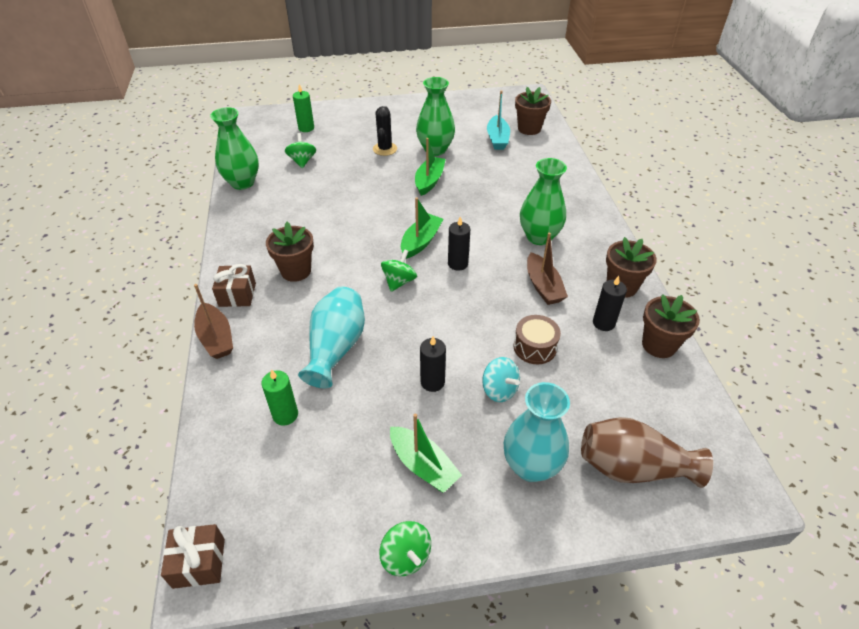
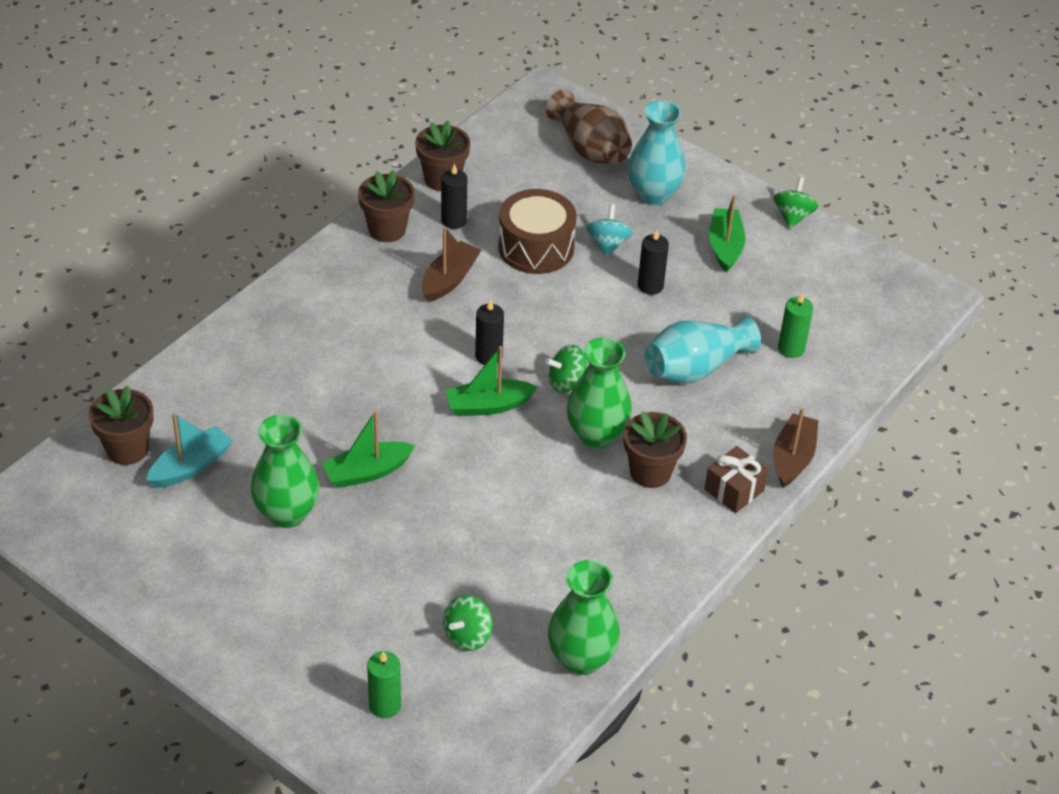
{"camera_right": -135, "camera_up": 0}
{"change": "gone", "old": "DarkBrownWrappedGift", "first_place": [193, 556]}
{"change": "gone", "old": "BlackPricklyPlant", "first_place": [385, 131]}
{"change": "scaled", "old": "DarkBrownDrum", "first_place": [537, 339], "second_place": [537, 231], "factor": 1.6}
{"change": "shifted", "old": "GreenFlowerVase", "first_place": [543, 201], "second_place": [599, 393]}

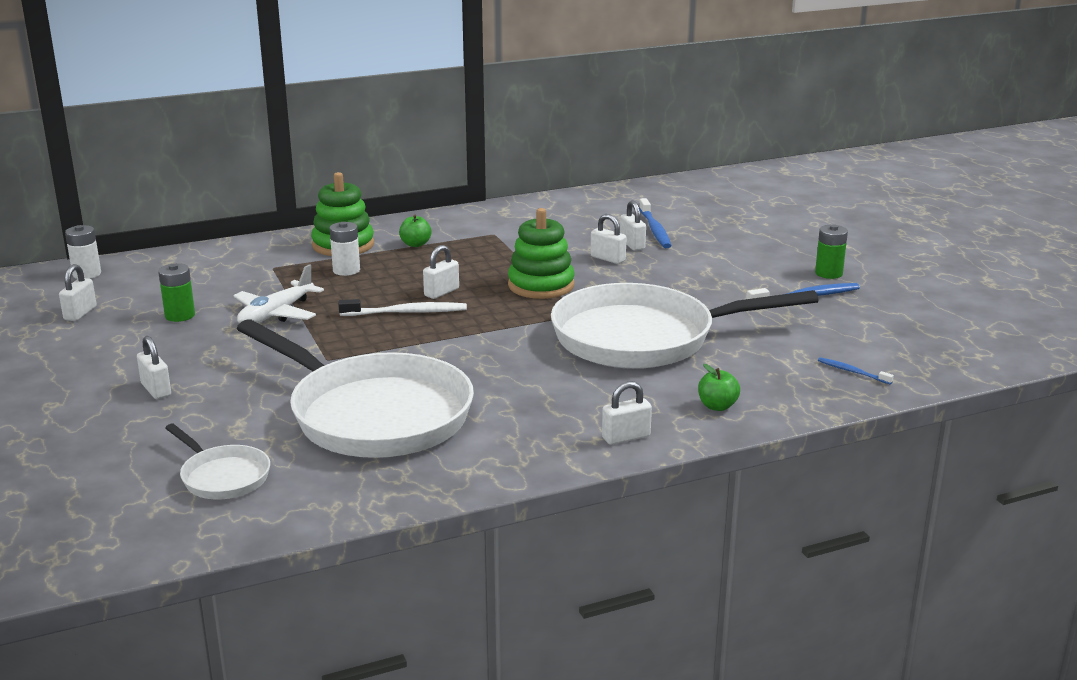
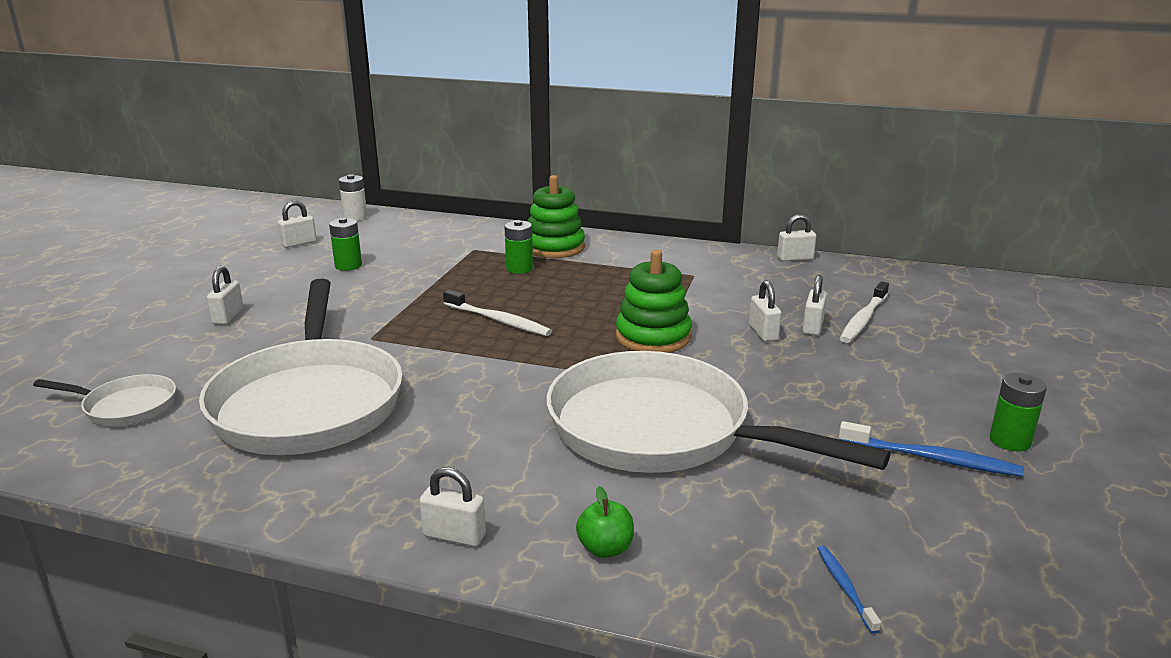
{"camera_right": 40, "camera_up": 0}
{"change": "rotated", "old": "PureWhitePan", "first_place": [217, 461], "second_place": [104, 400], "degrees": -75}
{"change": "gone", "old": "PureWhiteAeroplane", "first_place": [278, 294]}
{"change": "repainted", "old": "PureWhiteBattery", "new": "GreenBattery", "first_place": [345, 249], "second_place": [518, 247]}
{"change": "gone", "old": "GreenApple", "first_place": [415, 231]}
{"change": "shifted", "old": "PureWhitePadlock", "first_place": [441, 272], "second_place": [797, 237]}
{"change": "repainted", "old": "CobaltToothBrush", "new": "PureWhiteToothBrush", "first_place": [655, 223], "second_place": [864, 312]}

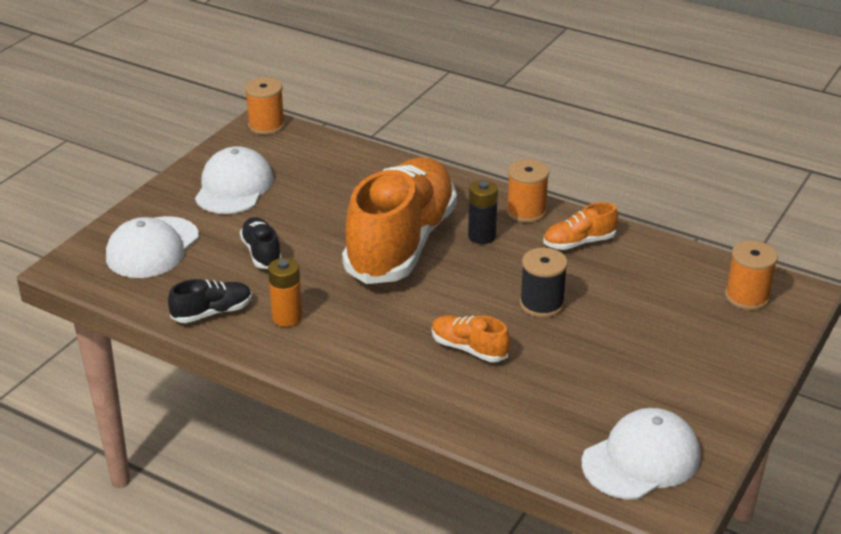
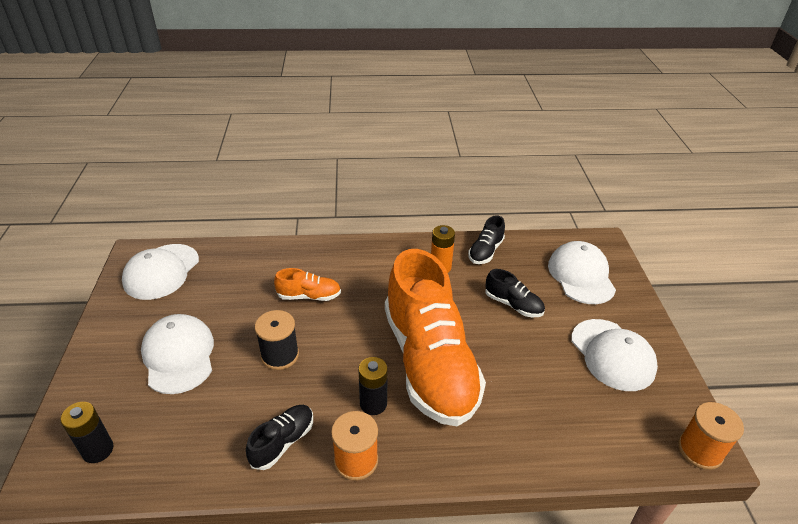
{"camera_right": 145, "camera_up": 5}
{"change": "repainted", "old": "BrightOrangeShoe", "new": "BlackShoe", "first_place": [580, 226], "second_place": [279, 437]}
{"change": "swapped", "old": "BrightOrangeBobbin", "new": "BlackBattery", "first_place": [751, 275], "second_place": [86, 432]}
{"change": "new", "new": "PureWhitePeakedCap", "second_place": [177, 354]}

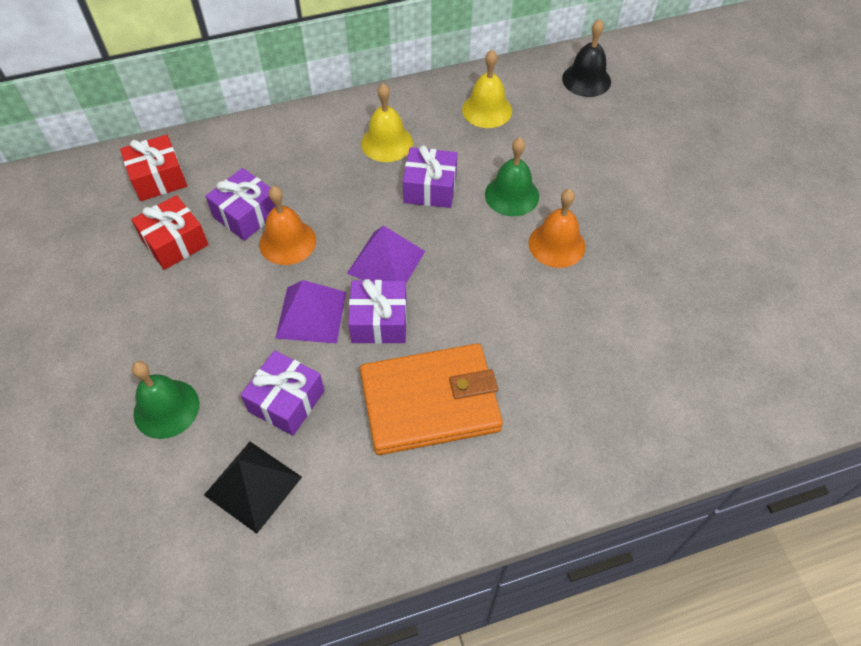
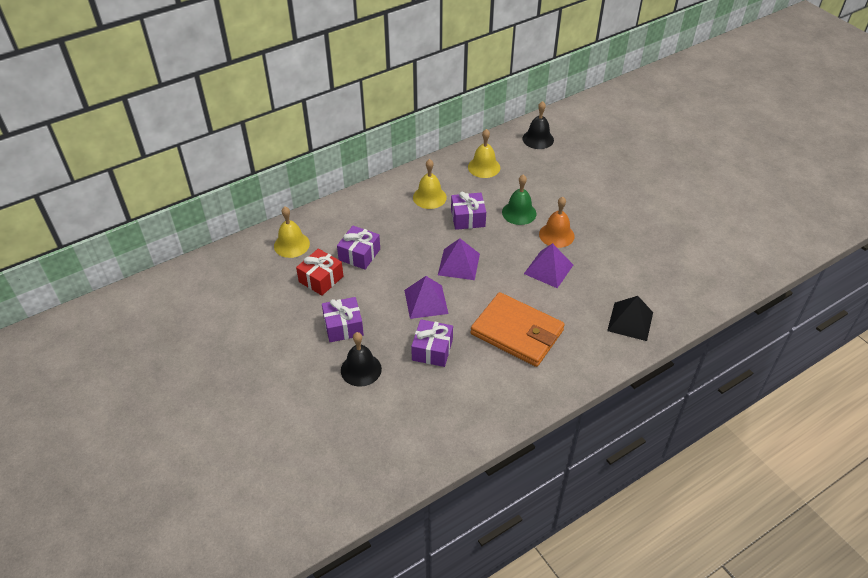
{"camera_right": -15, "camera_up": -10}
{"change": "swapped", "old": "CrimsonWrappedGift", "new": "YellowBell", "first_place": [153, 168], "second_place": [292, 232]}
{"change": "repainted", "old": "GreenBell", "new": "BlackBell", "first_place": [165, 400], "second_place": [361, 359]}
{"change": "shifted", "old": "BlackSolidPyramid", "first_place": [253, 488], "second_place": [630, 318]}
{"change": "gone", "old": "BrightOrangeBell", "first_place": [287, 225]}
{"change": "shifted", "old": "VioletWrappedGift", "first_place": [377, 311], "second_place": [343, 319]}
{"change": "rotated", "old": "BrightOrangeCardWallet", "first_place": [431, 399], "second_place": [518, 329], "degrees": 60}
{"change": "new", "new": "VioletSolidPyramid", "second_place": [548, 265]}

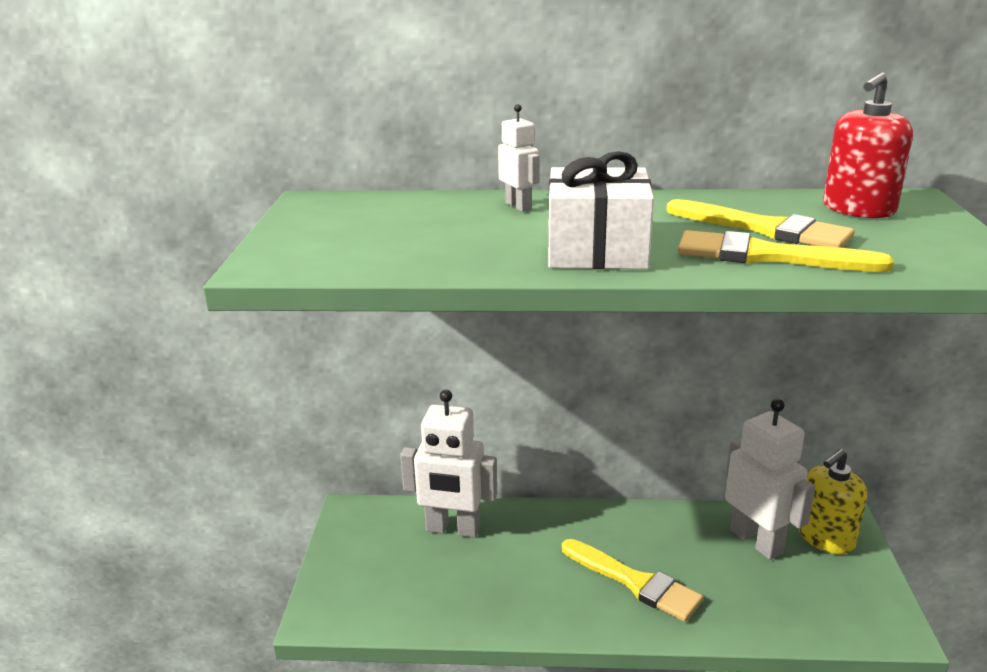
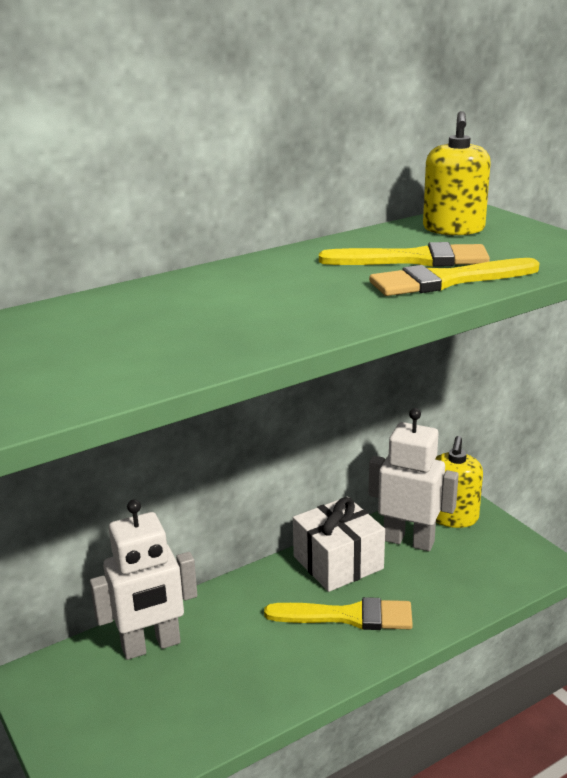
{"camera_right": -35, "camera_up": 0}
{"change": "gone", "old": "PureWhiteToyRobot", "first_place": [518, 158]}
{"change": "shifted", "old": "PureWhiteWrappedGift", "first_place": [601, 210], "second_place": [339, 544]}
{"change": "repainted", "old": "CrimsonSoapPump", "new": "YellowSoapPump", "first_place": [868, 145], "second_place": [457, 173]}

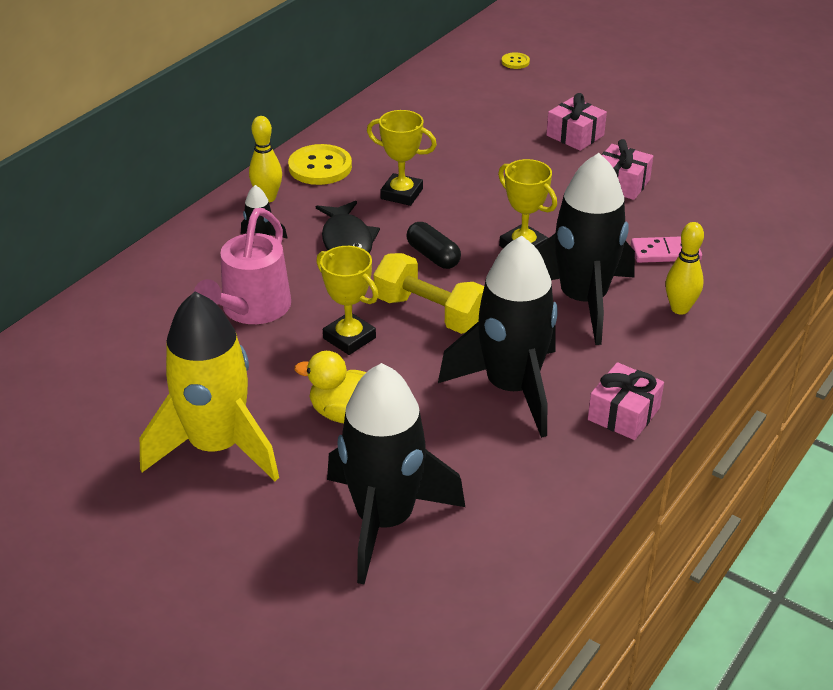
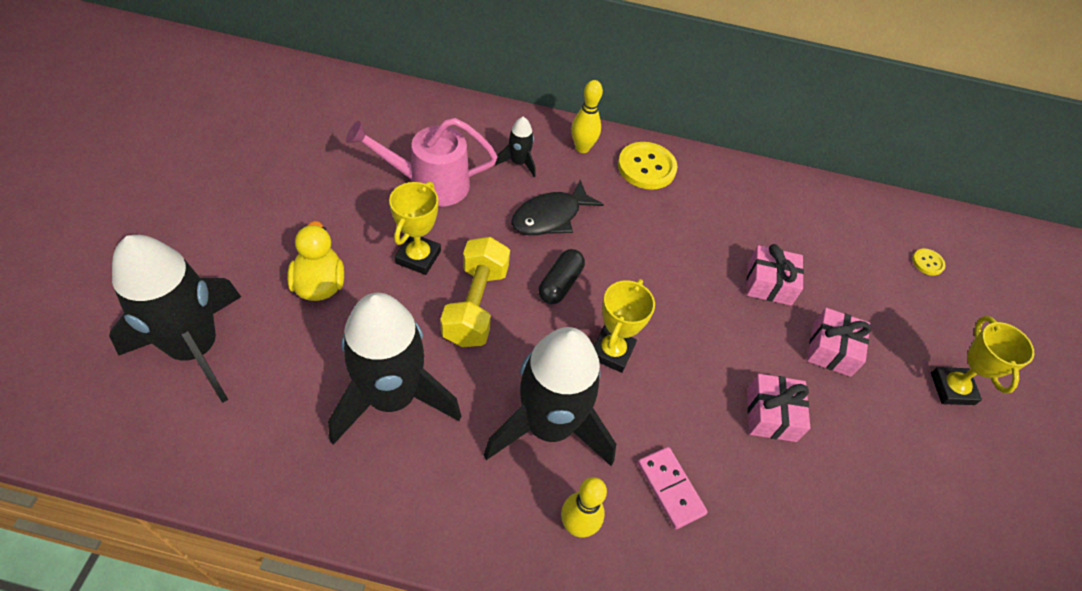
{"camera_right": 60, "camera_up": 15}
{"change": "gone", "old": "YellowSpaceship", "first_place": [209, 386]}
{"change": "shifted", "old": "YellowPrizeCup", "first_place": [402, 158], "second_place": [982, 360]}
{"change": "shifted", "old": "RosePinkWrappedGift", "first_place": [626, 401], "second_place": [775, 274]}

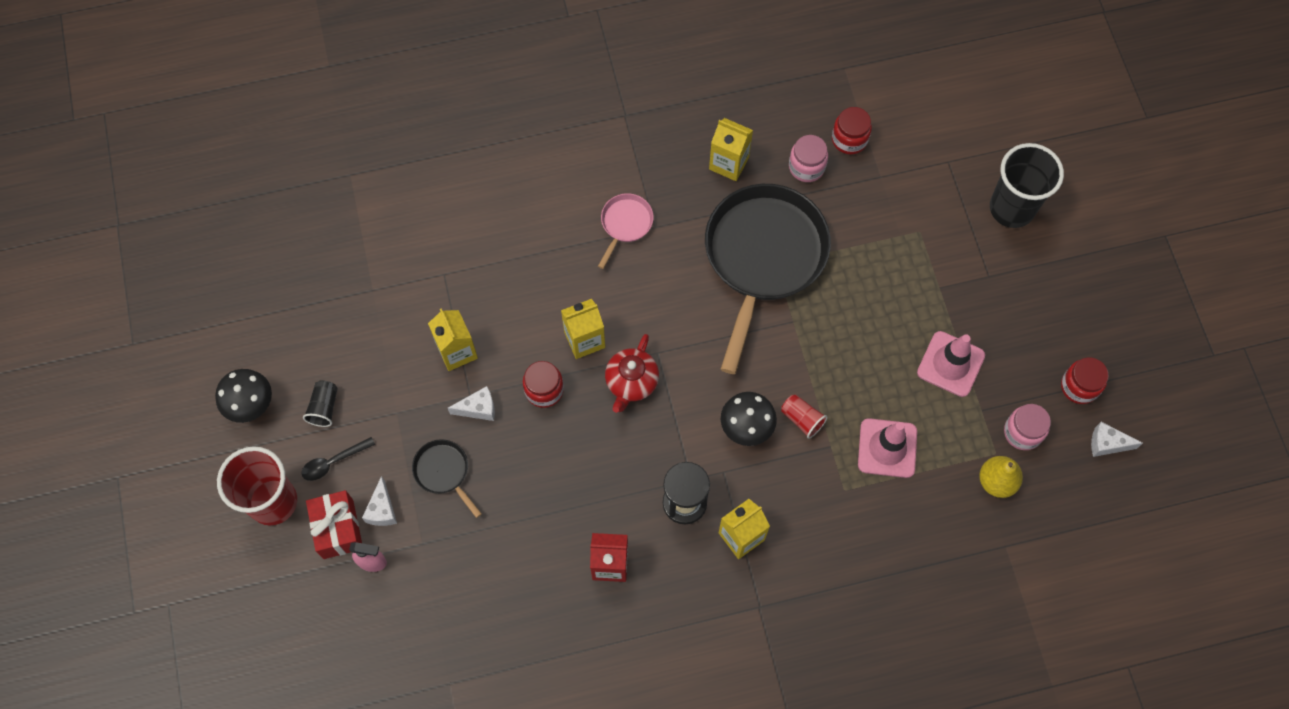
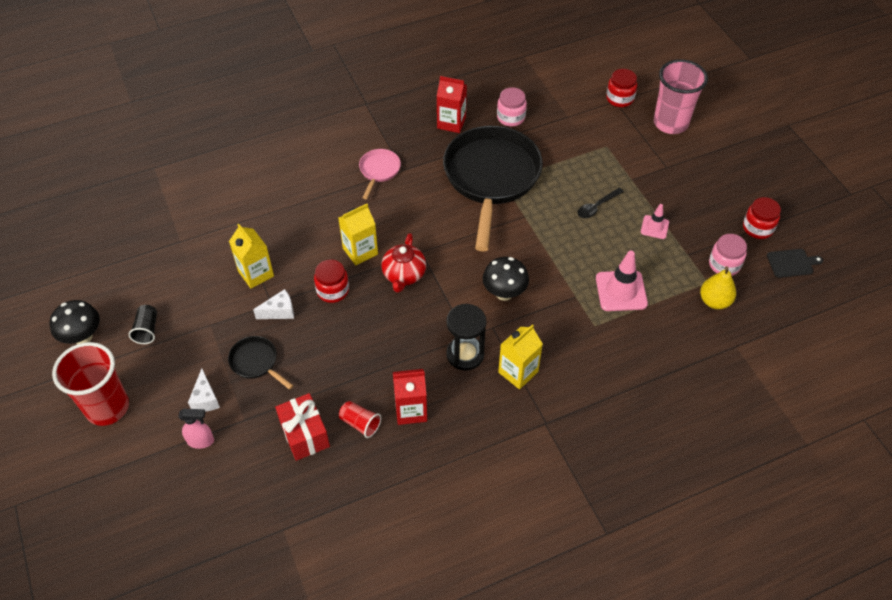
{"camera_right": -10, "camera_up": -15}
{"change": "shifted", "old": "BlackTeaspoon", "first_place": [338, 459], "second_place": [601, 203]}
{"change": "shifted", "old": "CrimsonWrappedGift", "first_place": [334, 524], "second_place": [302, 427]}
{"change": "repainted", "old": "YellowCarton", "new": "CrimsonCarton", "first_place": [731, 149], "second_place": [452, 104]}
{"change": "shifted", "old": "CrimsonCup", "first_place": [804, 416], "second_place": [360, 419]}
{"change": "shifted", "old": "CrimsonJar", "first_place": [852, 130], "second_place": [621, 88]}
{"change": "scaled", "old": "RosePinkSafetyCone", "first_place": [951, 364], "second_place": [655, 221], "factor": 0.57}
{"change": "repainted", "old": "BlackCup", "new": "RosePinkCup", "first_place": [1027, 185], "second_place": [681, 96]}
{"change": "swapped", "old": "PureWhiteCheese", "new": "BlackCuttingBoard", "first_place": [1117, 439], "second_place": [795, 263]}

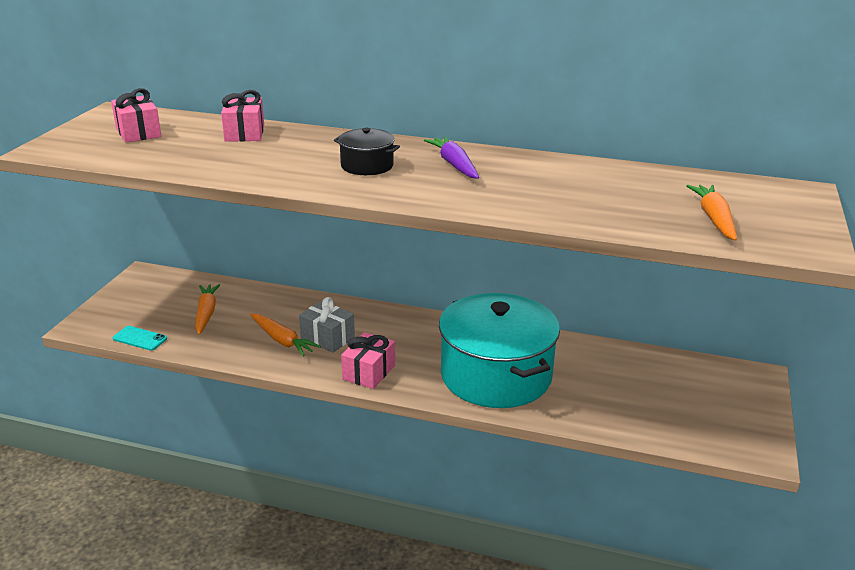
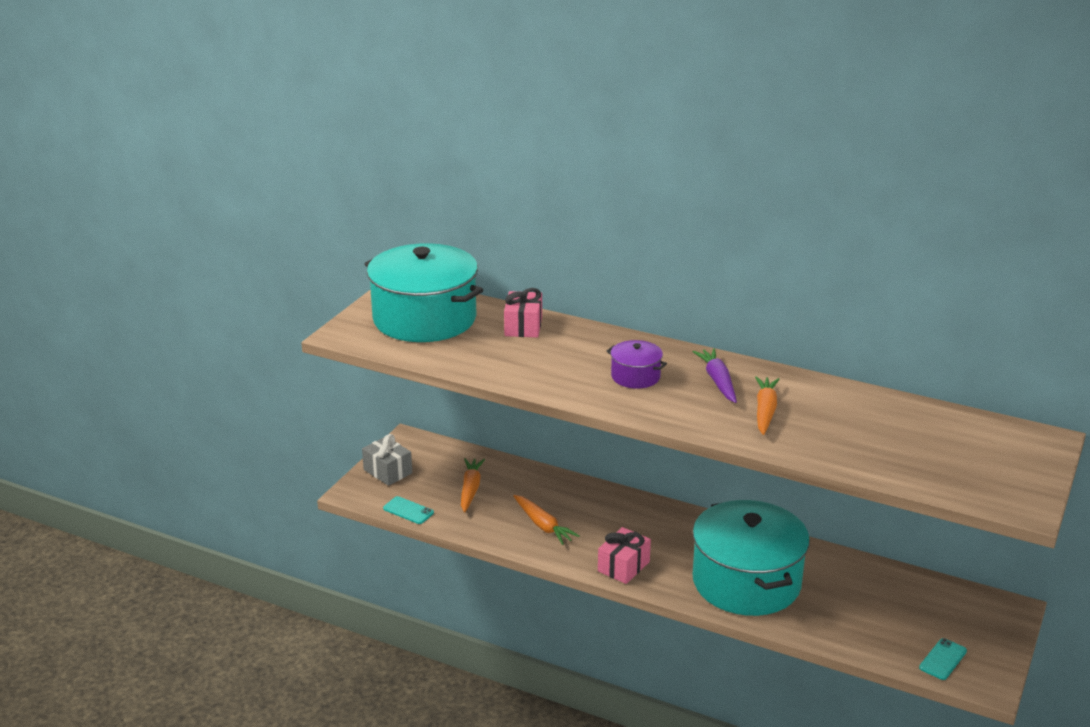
{"camera_right": 10, "camera_up": 0}
{"change": "swapped", "old": "RosePinkWrappedGift", "new": "AquaPot", "first_place": [136, 115], "second_place": [424, 292]}
{"change": "shifted", "old": "GreyWrappedGift", "first_place": [327, 325], "second_place": [387, 460]}
{"change": "repainted", "old": "BlackPot", "new": "VioletPot", "first_place": [367, 151], "second_place": [637, 364]}
{"change": "shifted", "old": "BrightOrangeToyCarrot", "first_place": [711, 213], "second_place": [767, 405]}
{"change": "new", "new": "AquaPhone", "second_place": [943, 659]}

